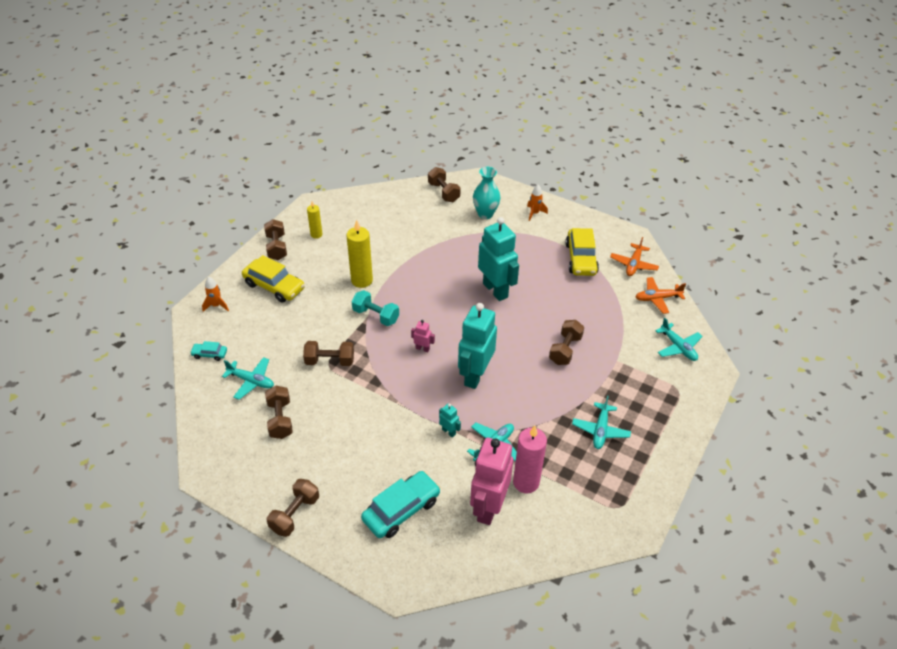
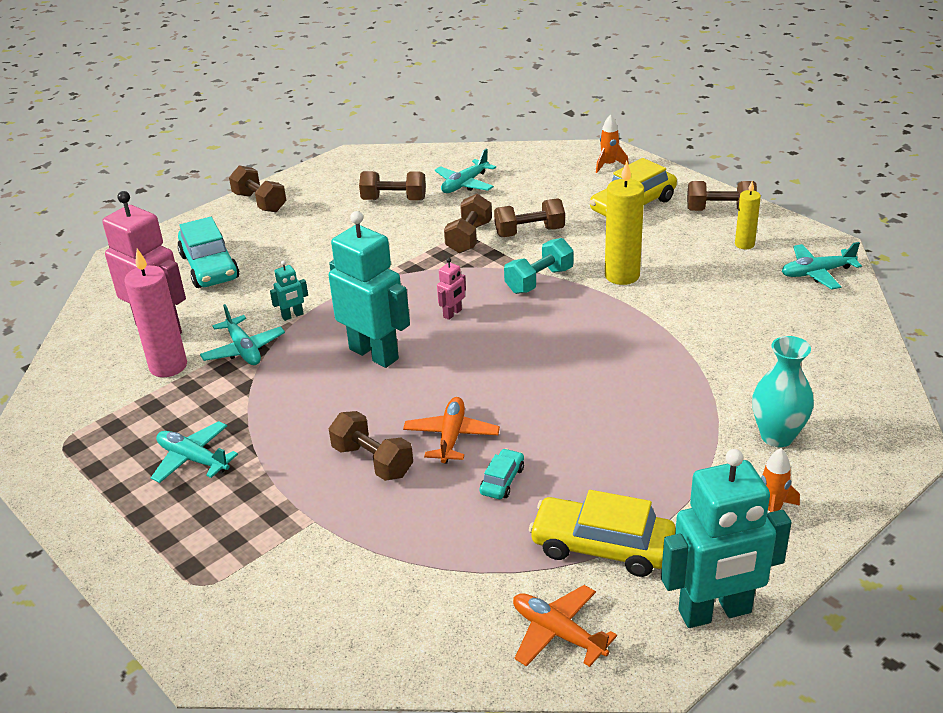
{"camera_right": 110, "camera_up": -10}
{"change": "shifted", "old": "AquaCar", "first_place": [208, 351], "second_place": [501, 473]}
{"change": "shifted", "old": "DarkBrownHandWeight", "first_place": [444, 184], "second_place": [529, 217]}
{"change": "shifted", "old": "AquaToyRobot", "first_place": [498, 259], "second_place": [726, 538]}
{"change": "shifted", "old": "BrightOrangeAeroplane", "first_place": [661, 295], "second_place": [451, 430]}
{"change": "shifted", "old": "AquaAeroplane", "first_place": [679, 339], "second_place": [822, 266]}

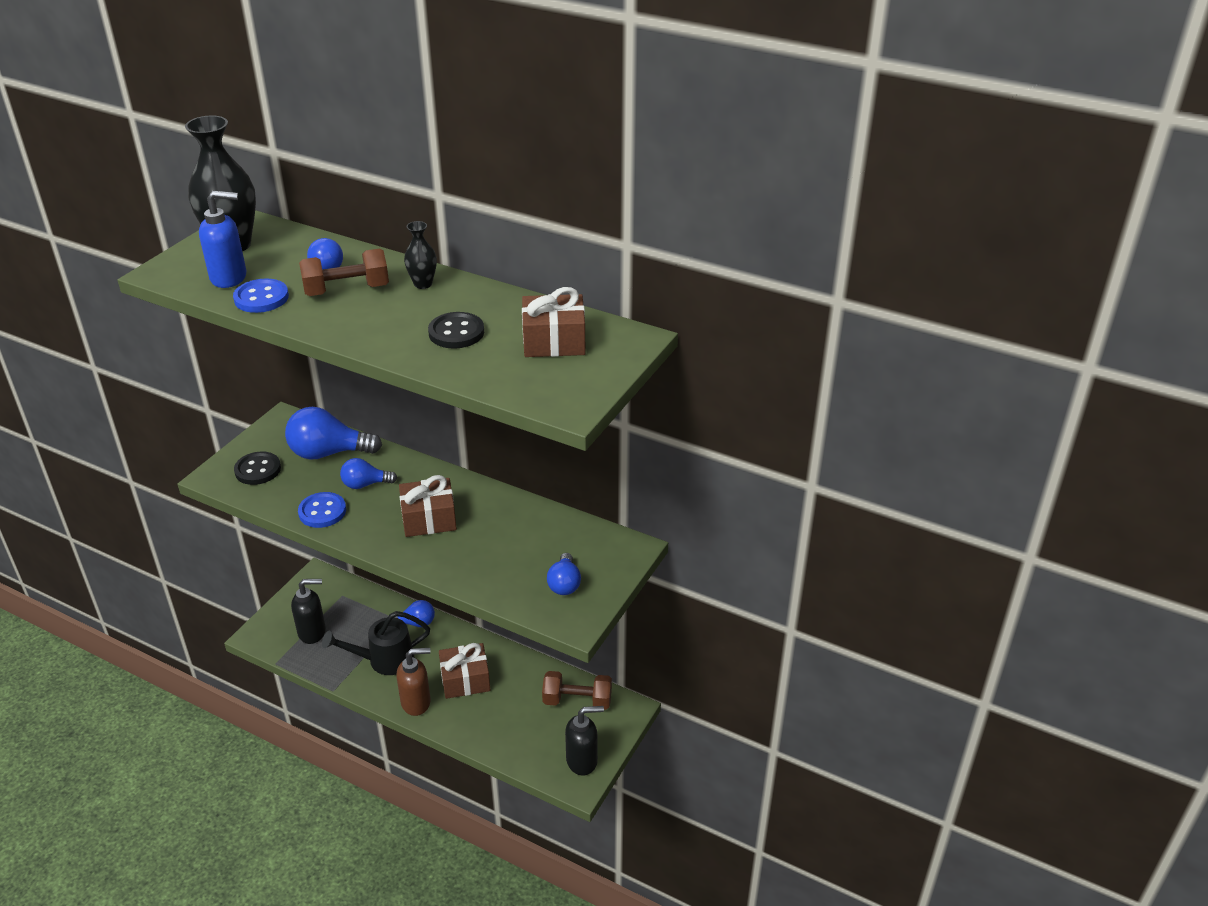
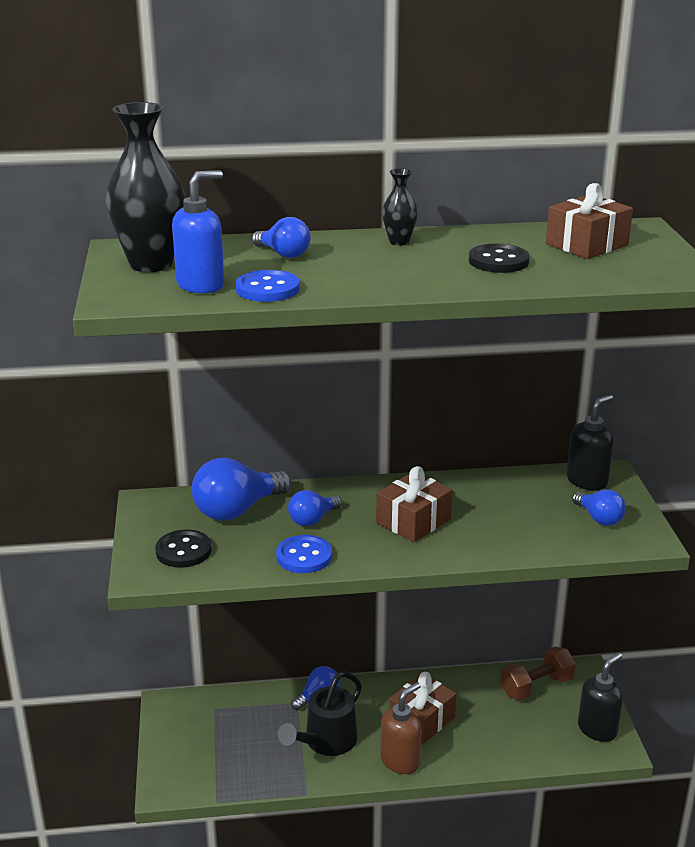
{"camera_right": -35, "camera_up": -10}
{"change": "shifted", "old": "BlackSoapPump", "first_place": [308, 611], "second_place": [590, 442]}
{"change": "gone", "old": "DarkBrownHandWeight", "first_place": [344, 272]}

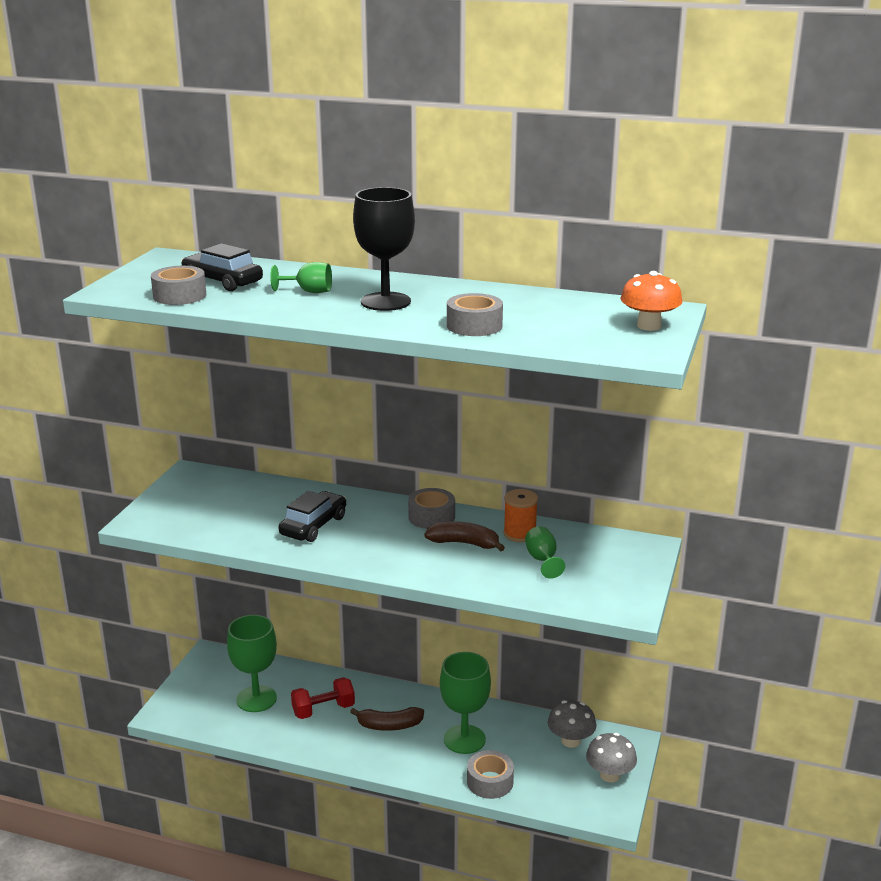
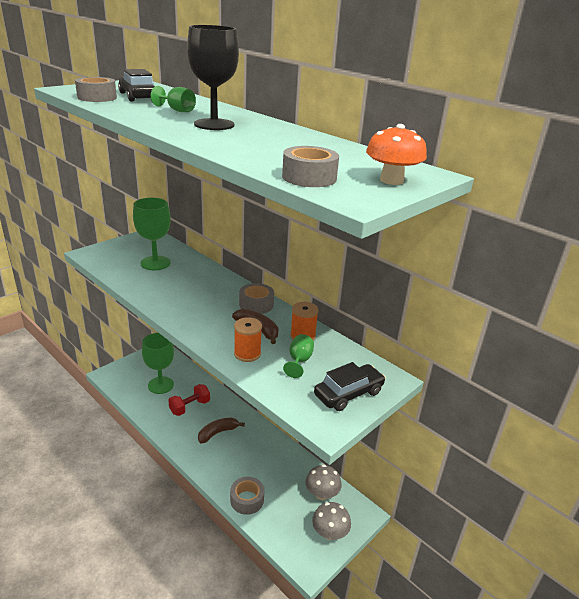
{"camera_right": 25, "camera_up": 5}
{"change": "shifted", "old": "BlackCar", "first_place": [312, 516], "second_place": [350, 386]}
{"change": "rotated", "old": "CrimsonHandWeight", "first_place": [323, 698], "second_place": [189, 400], "degrees": -45}
{"change": "rotated", "old": "DarkBrownBananaFruit", "first_place": [387, 719], "second_place": [221, 430], "degrees": 120}
{"change": "shifted", "old": "GreenChalice", "first_place": [465, 703], "second_place": [152, 234]}
{"change": "shifted", "old": "GreyRollOfTape", "first_place": [475, 314], "second_place": [310, 166]}
{"change": "new", "new": "BrightOrangeBobbin", "second_place": [248, 339]}

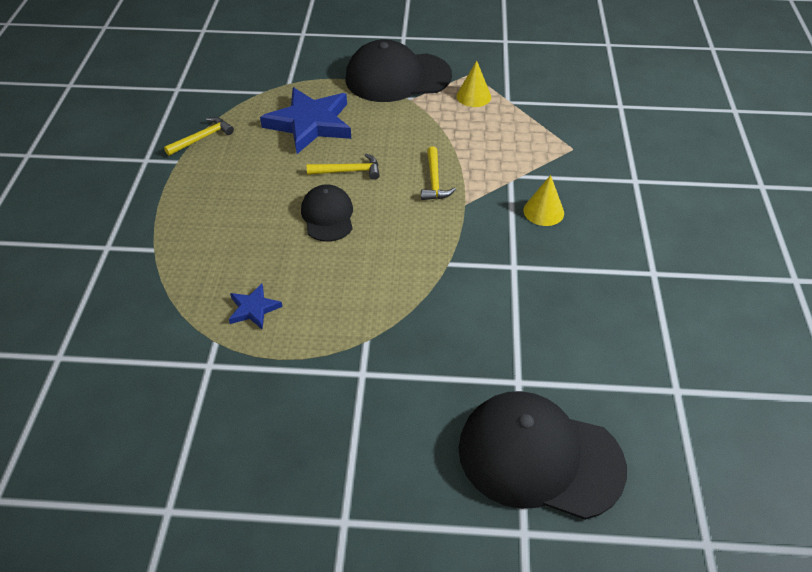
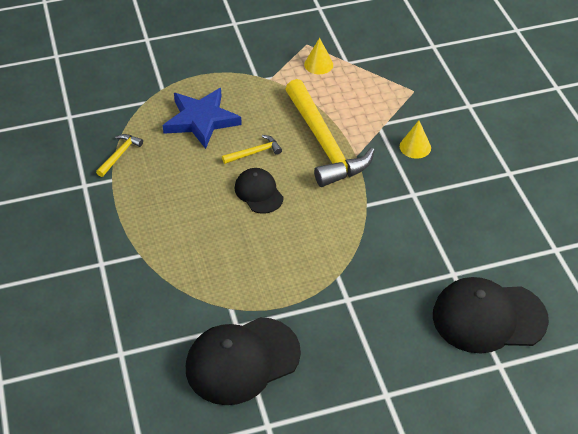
{"camera_right": -20, "camera_up": 0}
{"change": "gone", "old": "CobaltFivePointedStar", "first_place": [256, 306]}
{"change": "shifted", "old": "BlackPeakedCap", "first_place": [398, 70], "second_place": [243, 361]}
{"change": "scaled", "old": "YellowCarpenter'sHammer", "first_place": [438, 173], "second_place": [330, 133], "factor": 2.39}

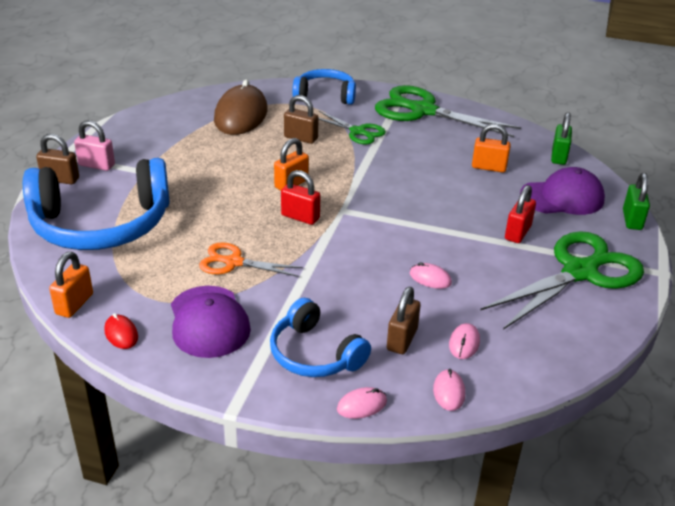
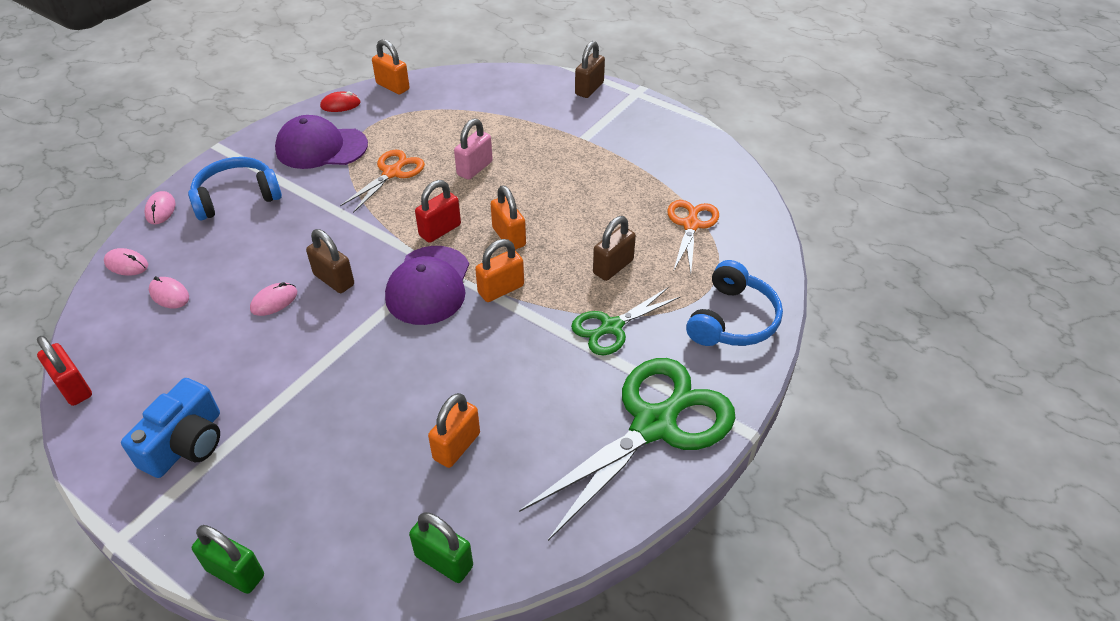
{"camera_right": 110, "camera_up": 10}
{"change": "gone", "old": "CobaltHeadphones", "first_place": [96, 204]}
{"change": "shifted", "old": "RosePinkPadlock", "first_place": [94, 145], "second_place": [473, 149]}
{"change": "swapped", "old": "DarkBrownPcMouse", "new": "BrightOrangeShears", "first_place": [241, 107], "second_place": [693, 236]}
{"change": "shifted", "old": "DarkBrownPadlock", "first_place": [404, 320], "second_place": [330, 261]}
{"change": "swapped", "old": "GreenShears", "new": "CobaltCompactCamera", "first_place": [562, 280], "second_place": [170, 428]}
{"change": "shifted", "old": "CrimsonPadlock", "first_place": [520, 214], "second_place": [64, 371]}
{"change": "shifted", "old": "VioletPeakedCap", "first_place": [562, 191], "second_place": [427, 285]}
{"change": "new", "new": "BrightOrangePadlock", "second_place": [499, 270]}

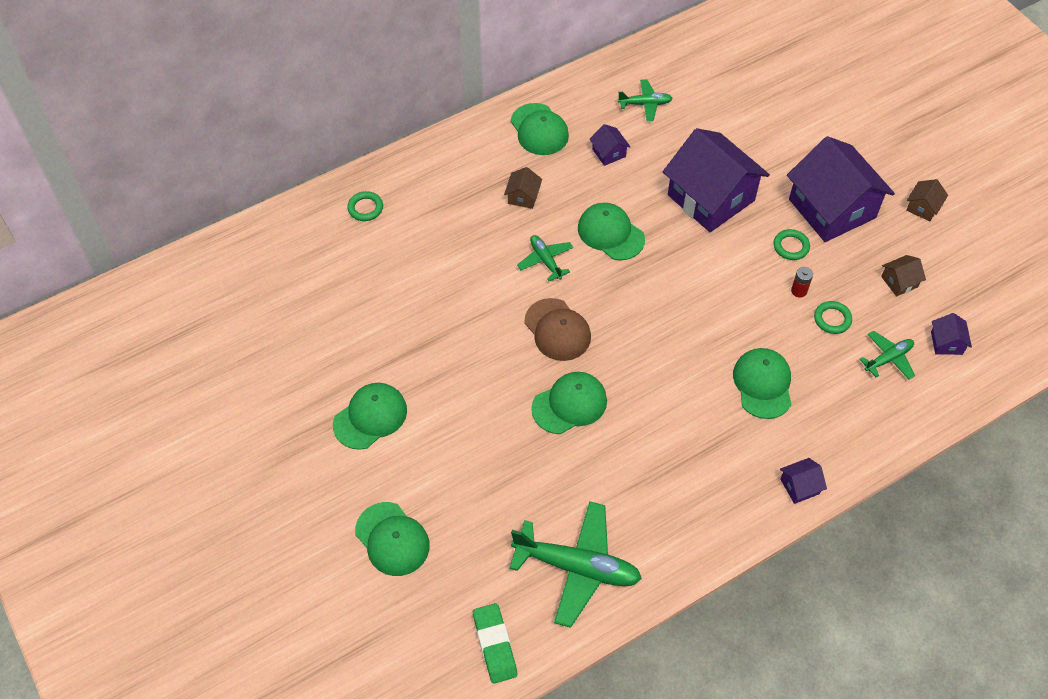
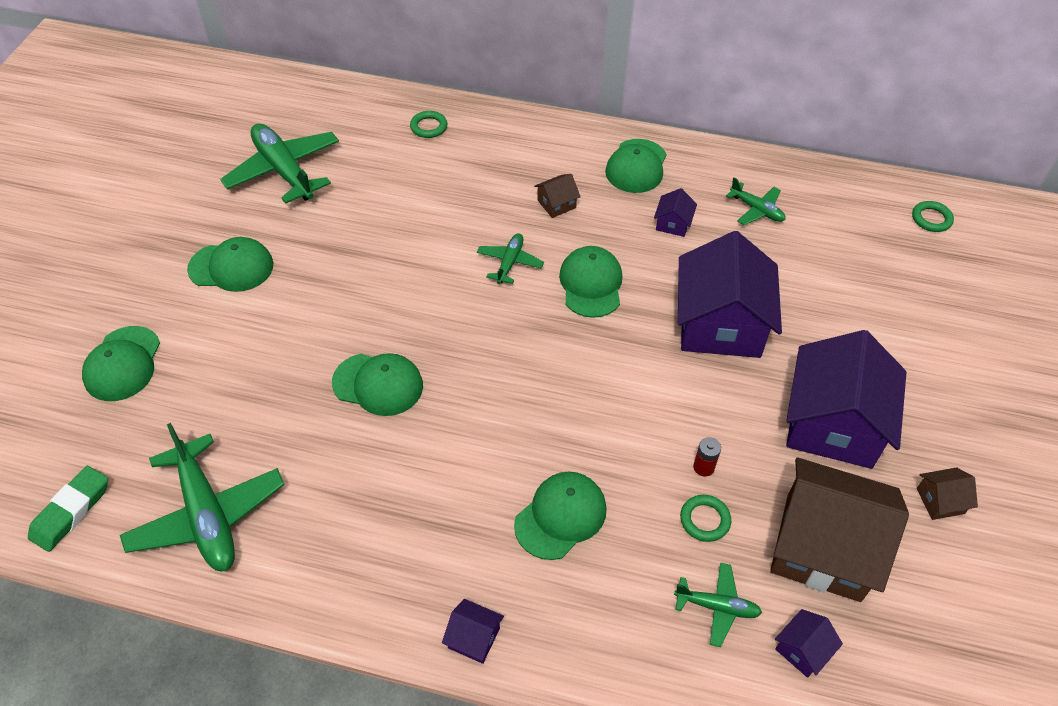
{"camera_right": 45, "camera_up": -5}
{"change": "gone", "old": "DarkBrownPeakedCap", "first_place": [558, 329]}
{"change": "shifted", "old": "GreenHoop", "first_place": [791, 244], "second_place": [933, 216]}
{"change": "scaled", "old": "DarkBrownCottage", "first_place": [903, 276], "second_place": [839, 530], "factor": 2.45}
{"change": "new", "new": "GreenAeroplane", "second_place": [279, 163]}

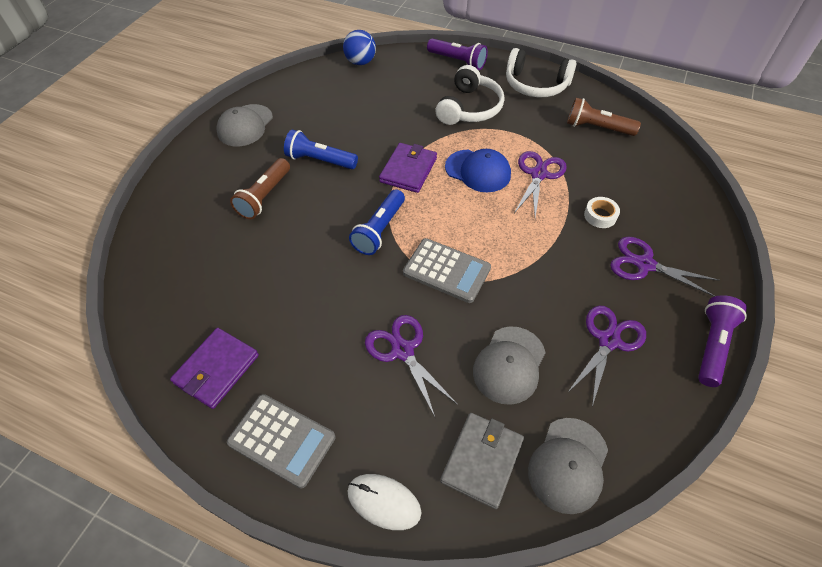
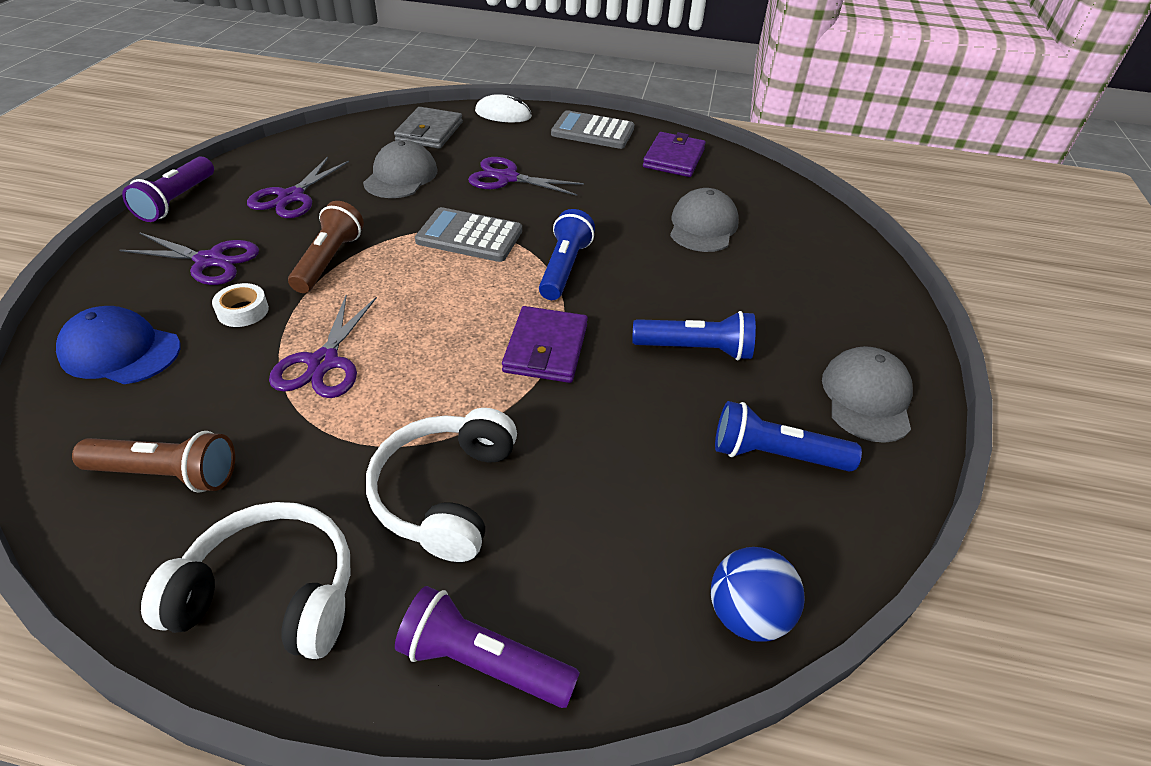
{"camera_right": 165, "camera_up": -10}
{"change": "shifted", "old": "DarkBrownPocketTorch", "first_place": [260, 188], "second_place": [326, 247]}
{"change": "rotated", "old": "VioletShears", "first_place": [411, 366], "second_place": [526, 176], "degrees": 150}
{"change": "shifted", "old": "CobaltPeakedCap", "first_place": [478, 170], "second_place": [118, 345]}
{"change": "shifted", "old": "GreyPeakedCap", "first_place": [568, 466], "second_place": [704, 220]}
{"change": "new", "new": "CobaltPocketTorch", "second_place": [788, 436]}

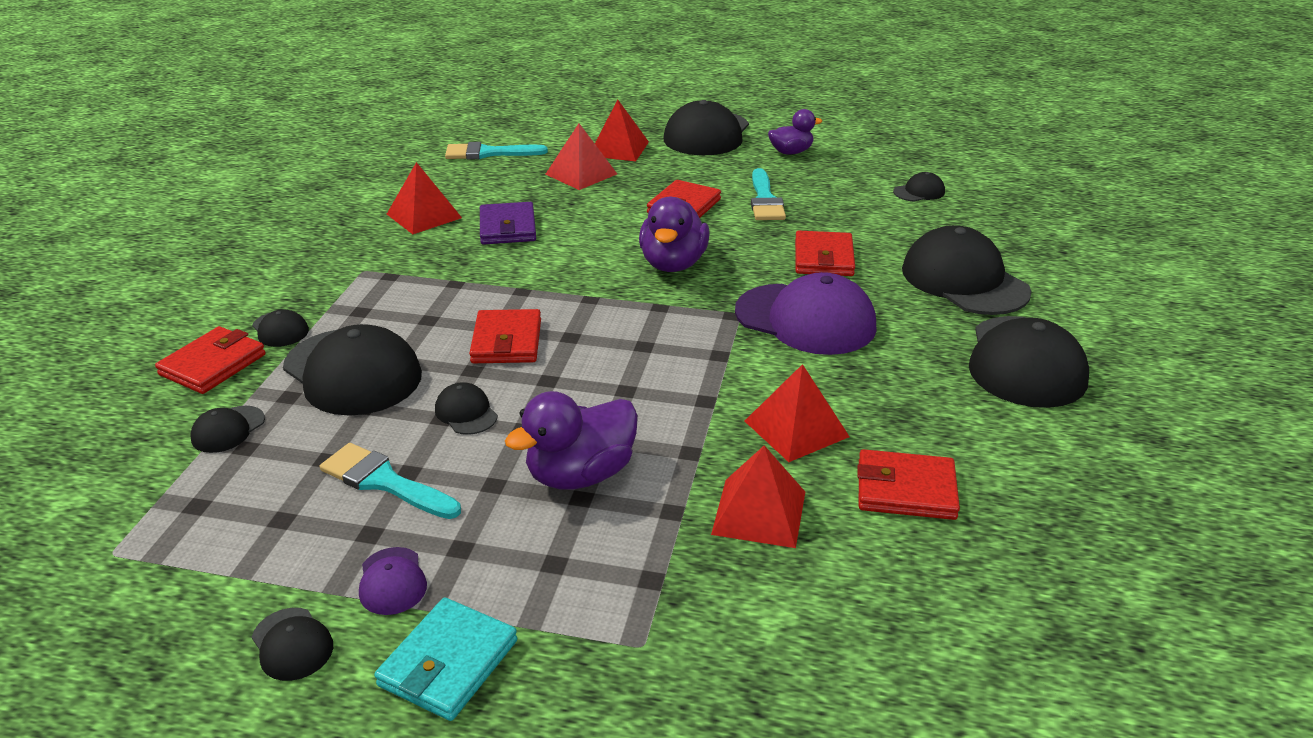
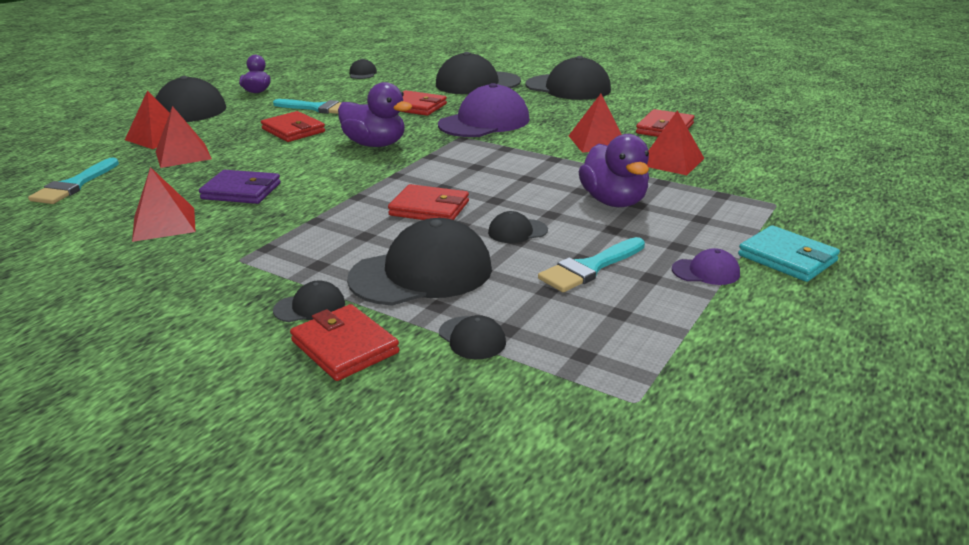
{"camera_right": -70, "camera_up": -5}
{"change": "gone", "old": "BlackPeakedCap", "first_place": [292, 644]}

